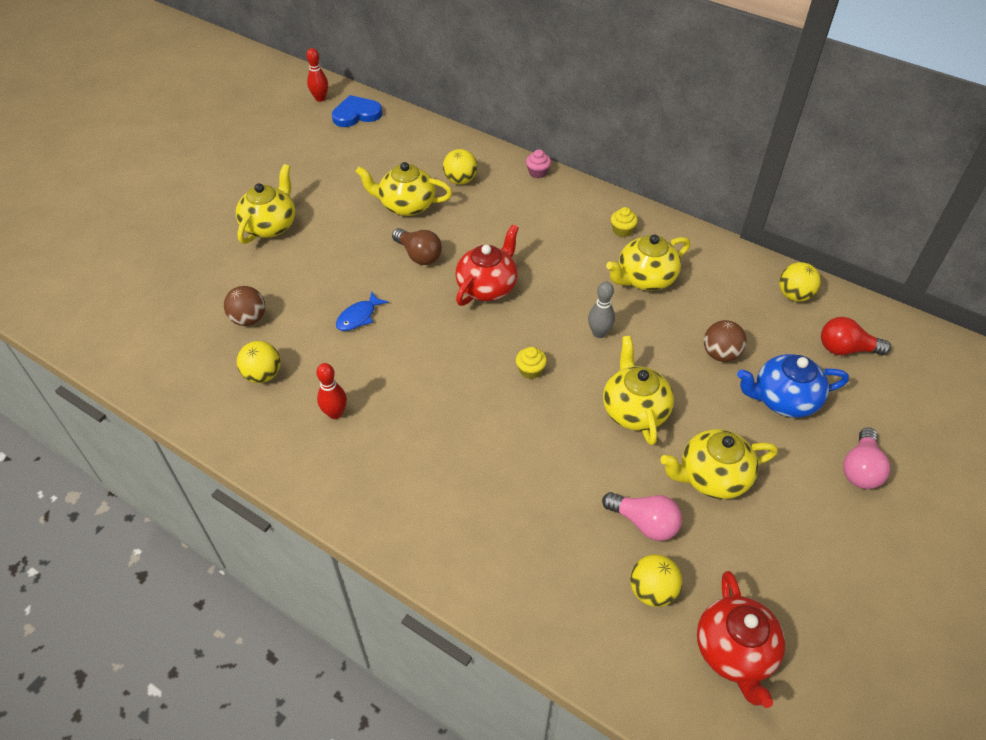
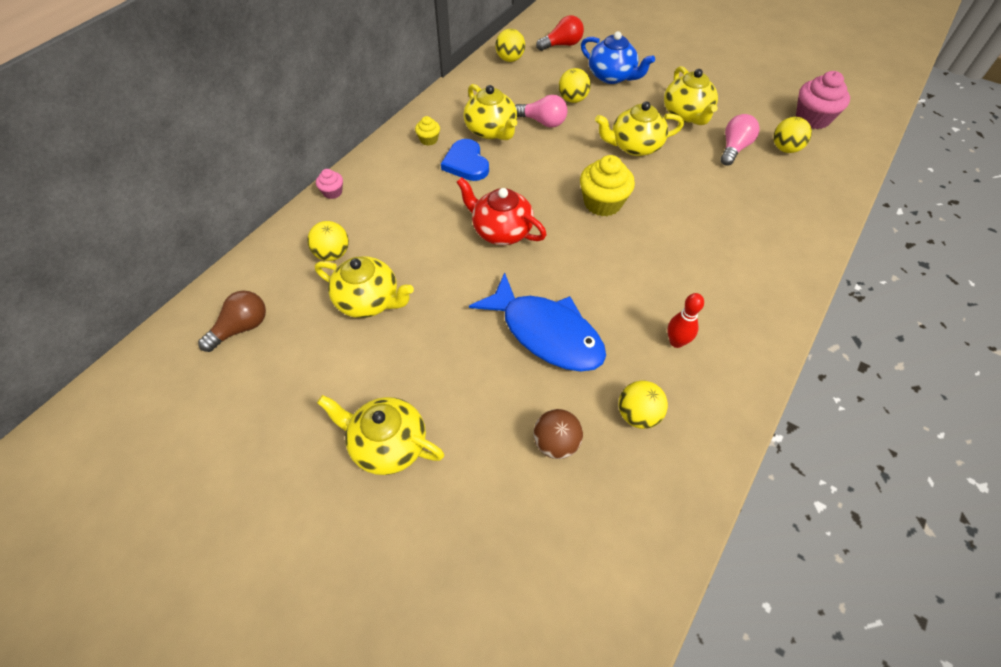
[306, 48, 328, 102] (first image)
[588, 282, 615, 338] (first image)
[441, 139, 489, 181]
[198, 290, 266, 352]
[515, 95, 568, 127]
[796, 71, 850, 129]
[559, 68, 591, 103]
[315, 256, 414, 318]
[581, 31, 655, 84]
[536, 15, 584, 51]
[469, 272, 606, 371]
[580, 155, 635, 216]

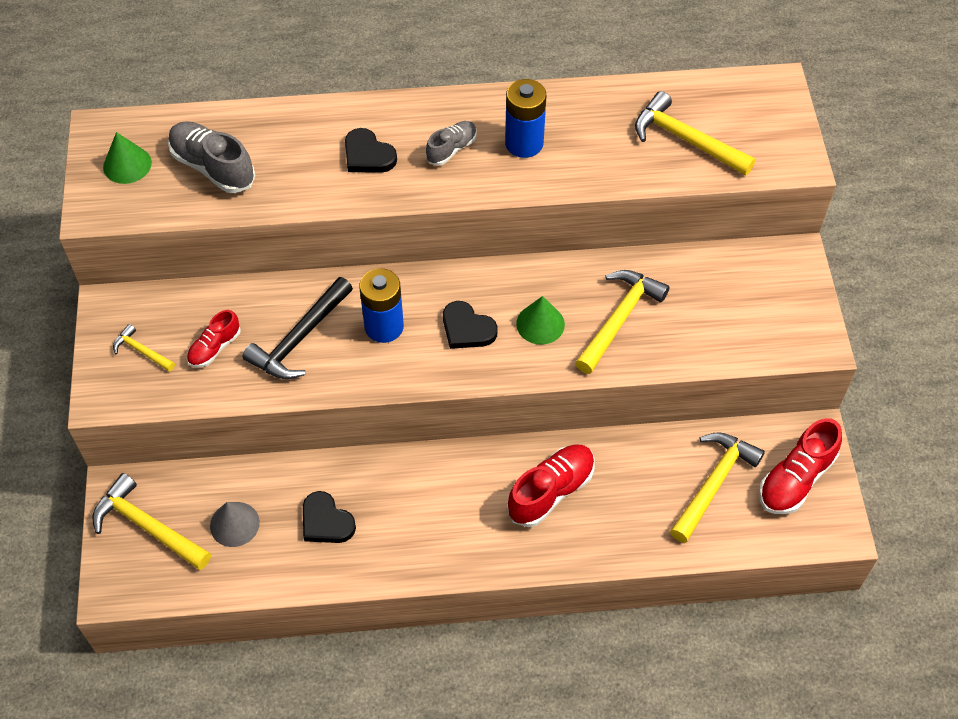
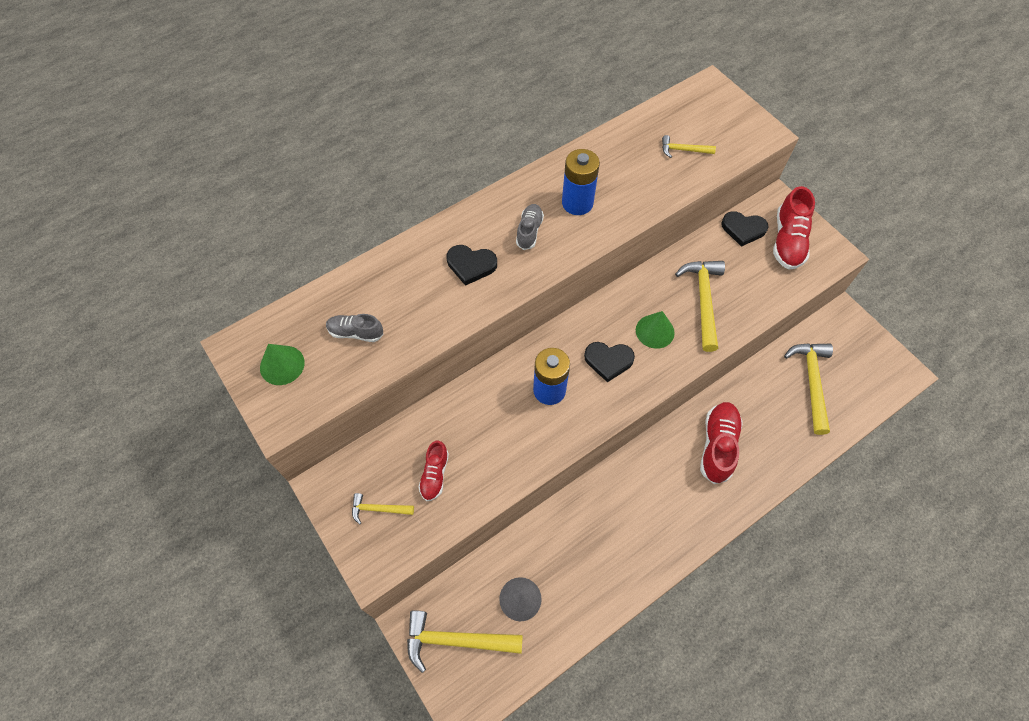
[242, 277, 353, 379] (first image)
[721, 211, 768, 247]
[773, 186, 815, 270]
[326, 314, 384, 342]
[662, 135, 716, 158]

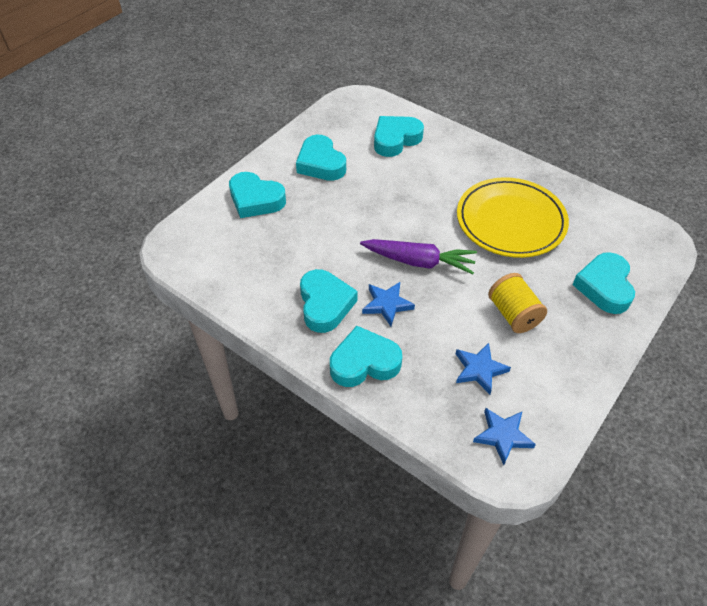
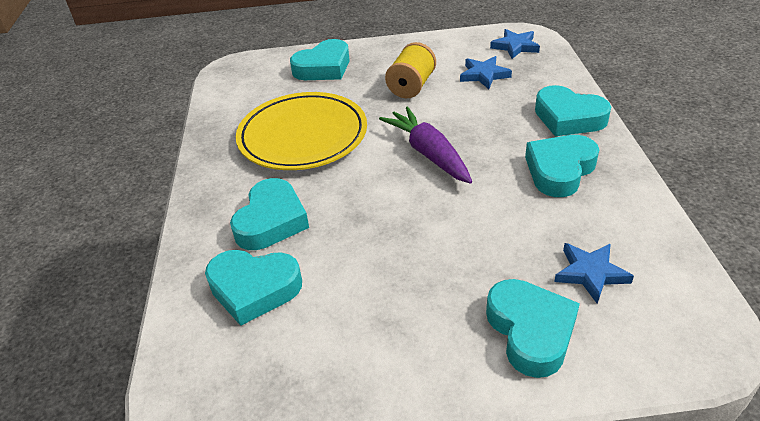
[230, 178, 309, 250]
[554, 243, 634, 304]

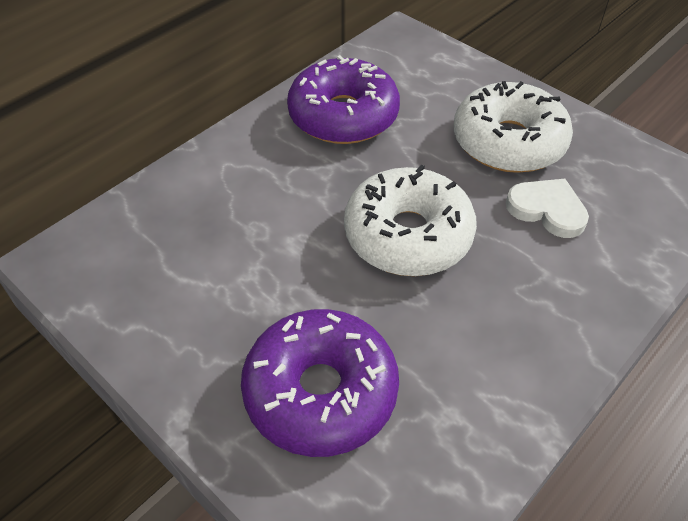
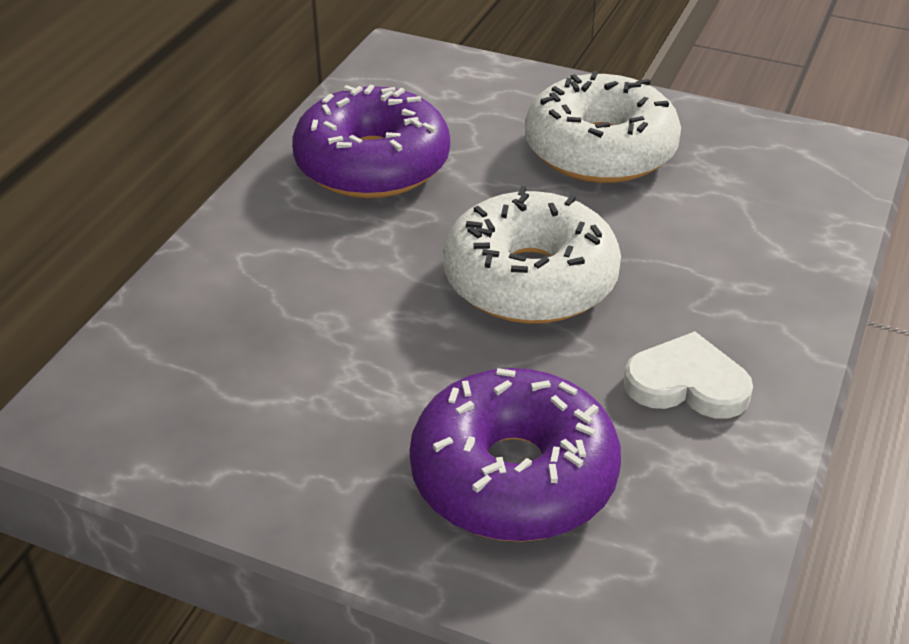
[624, 332, 753, 419]

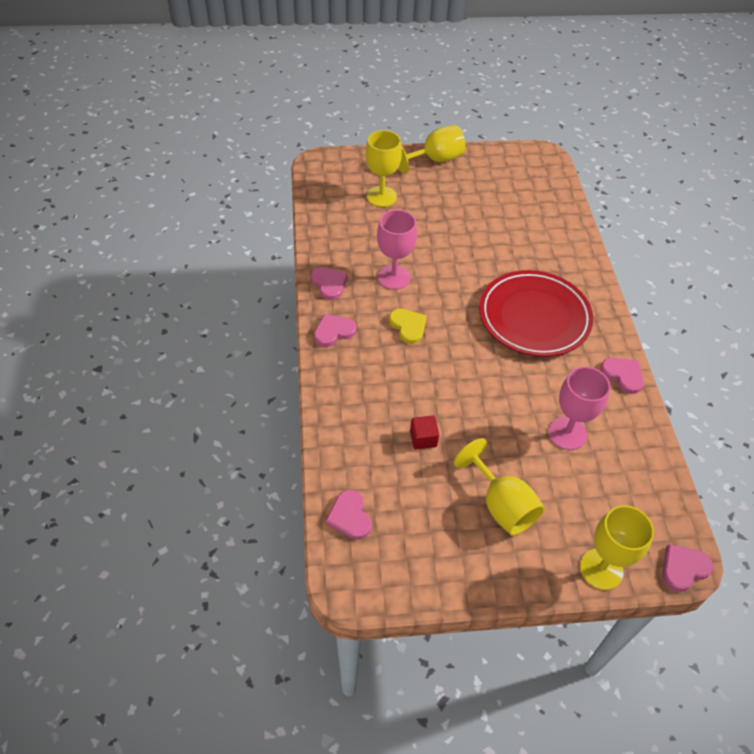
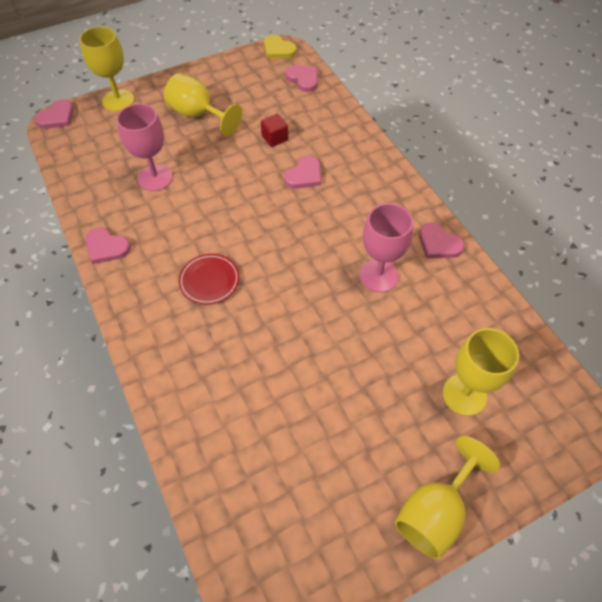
[284, 156, 321, 189]
[264, 35, 297, 59]
[178, 254, 240, 305]

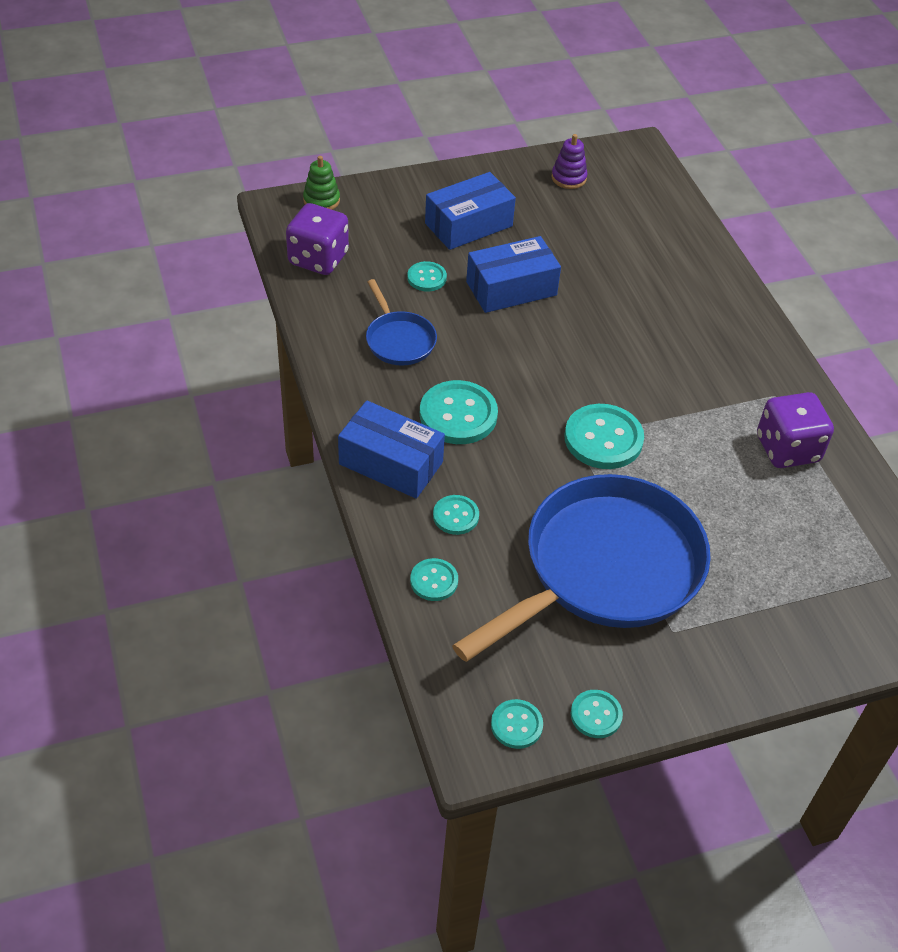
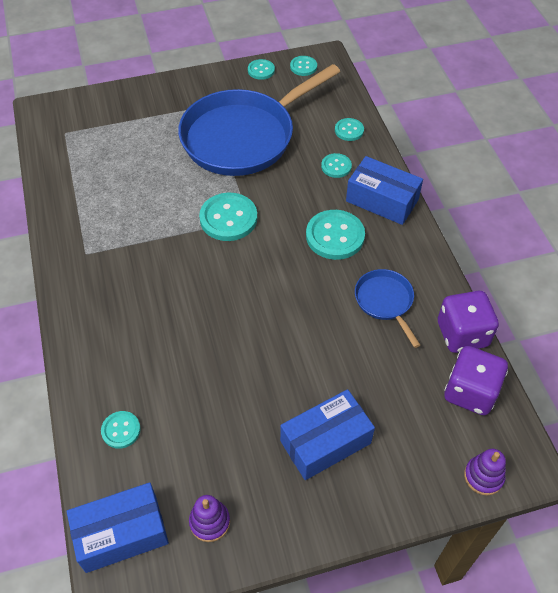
[101, 411, 141, 449]
[67, 483, 169, 573]
[438, 291, 499, 353]
[464, 449, 506, 495]

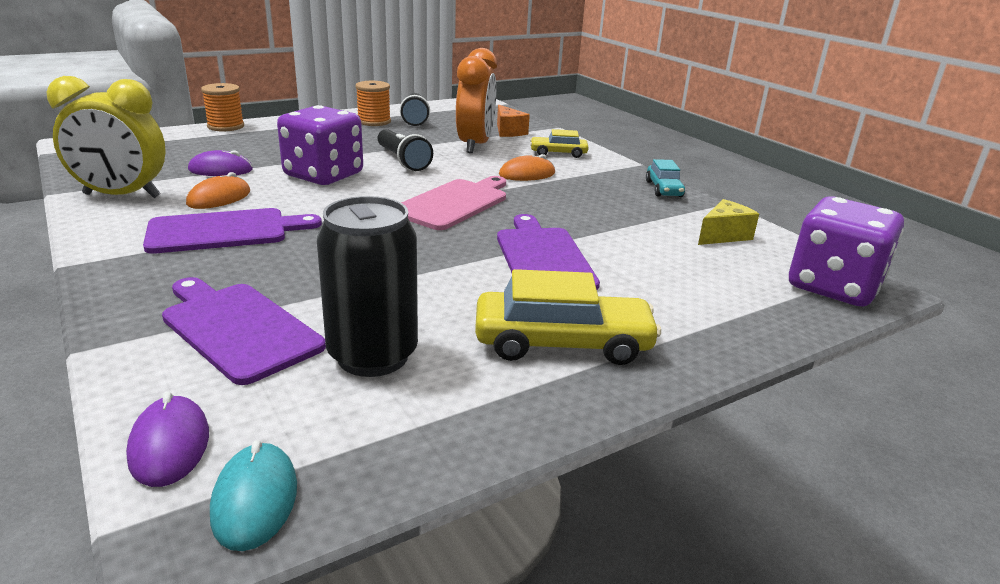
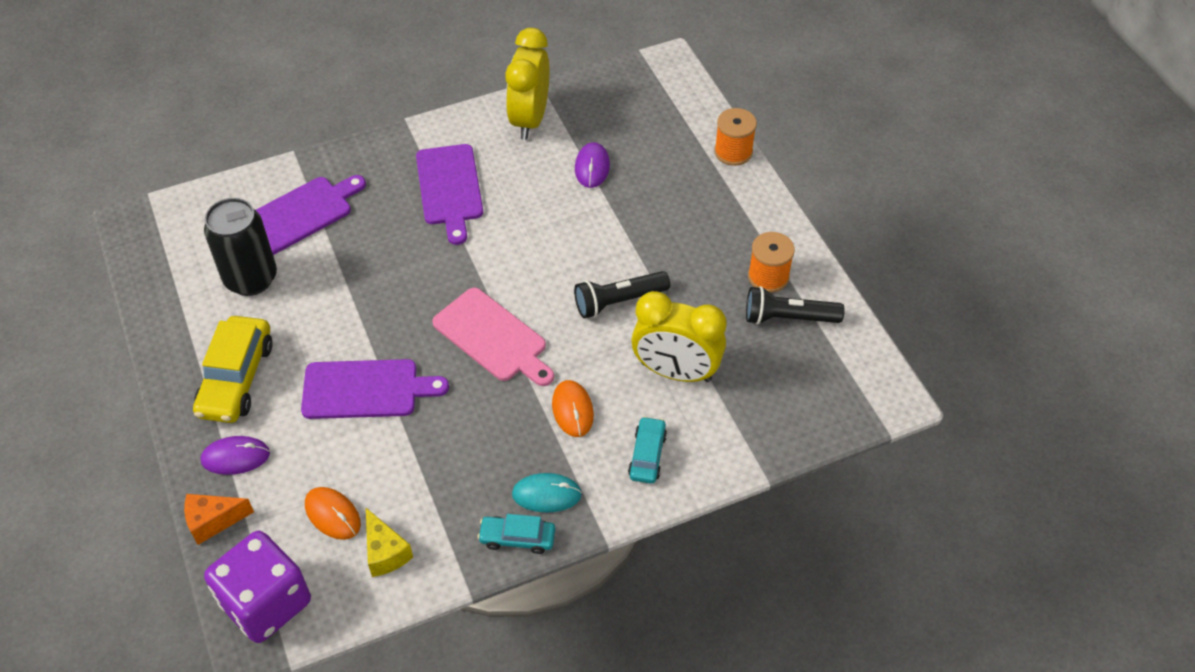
[277, 105, 363, 185] (first image)
[201, 436, 270, 475]
[305, 487, 361, 540]
[512, 473, 582, 513]
[184, 494, 254, 545]
[631, 291, 727, 382]
[628, 416, 667, 484]

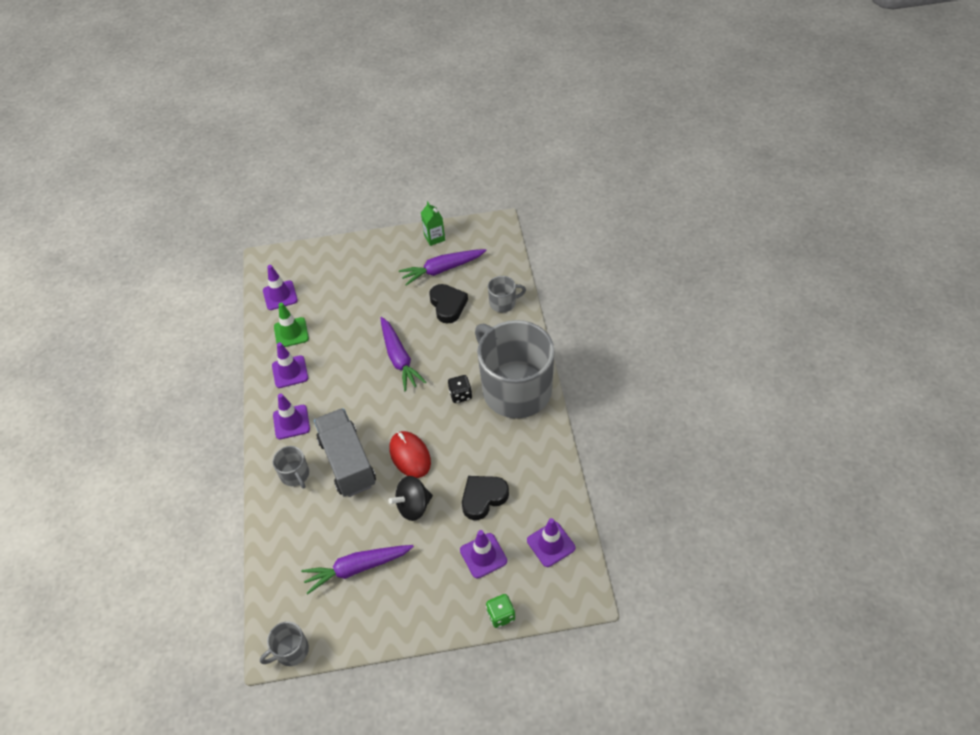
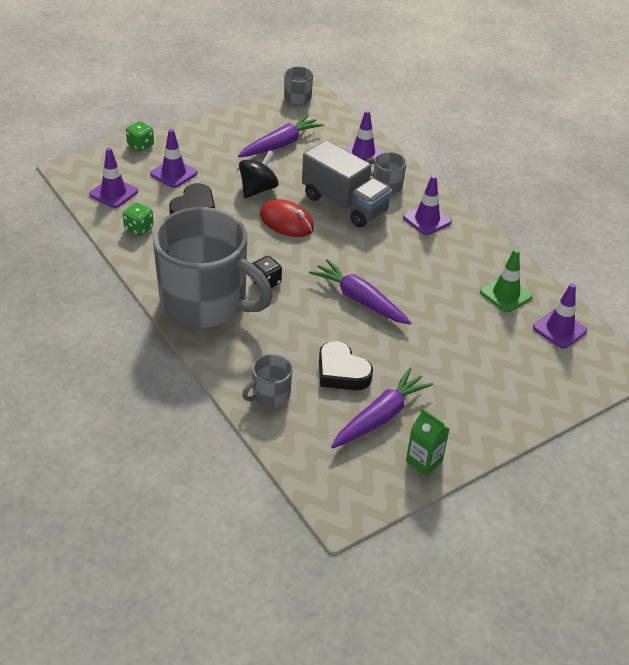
[123, 202, 154, 236]
[343, 110, 384, 164]

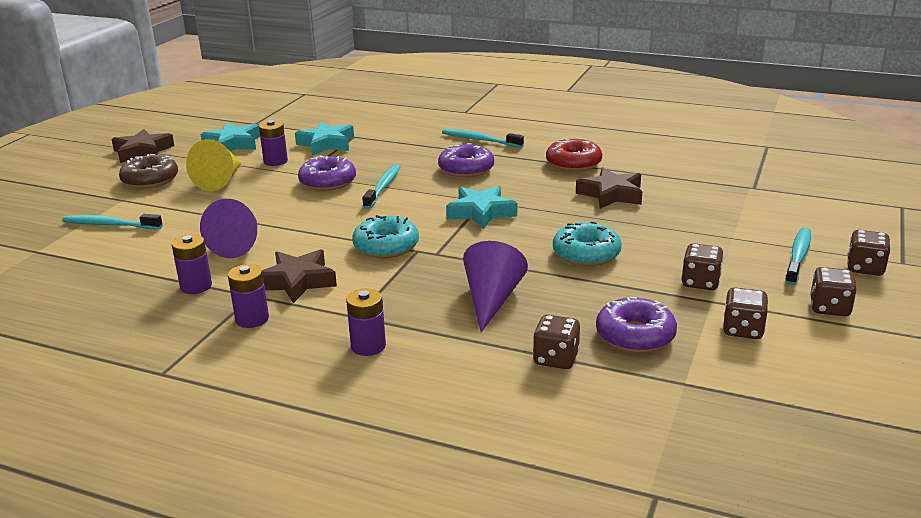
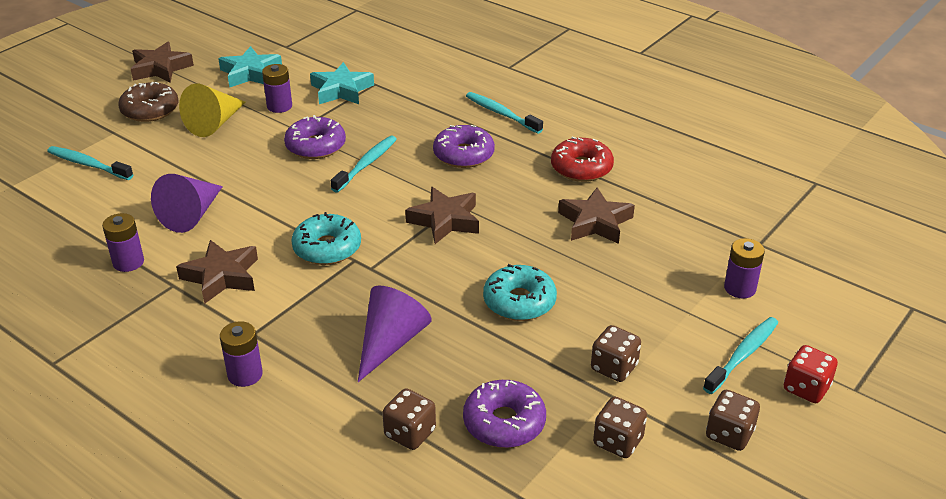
[724, 238, 765, 299]
[405, 187, 479, 244]
[784, 345, 838, 403]

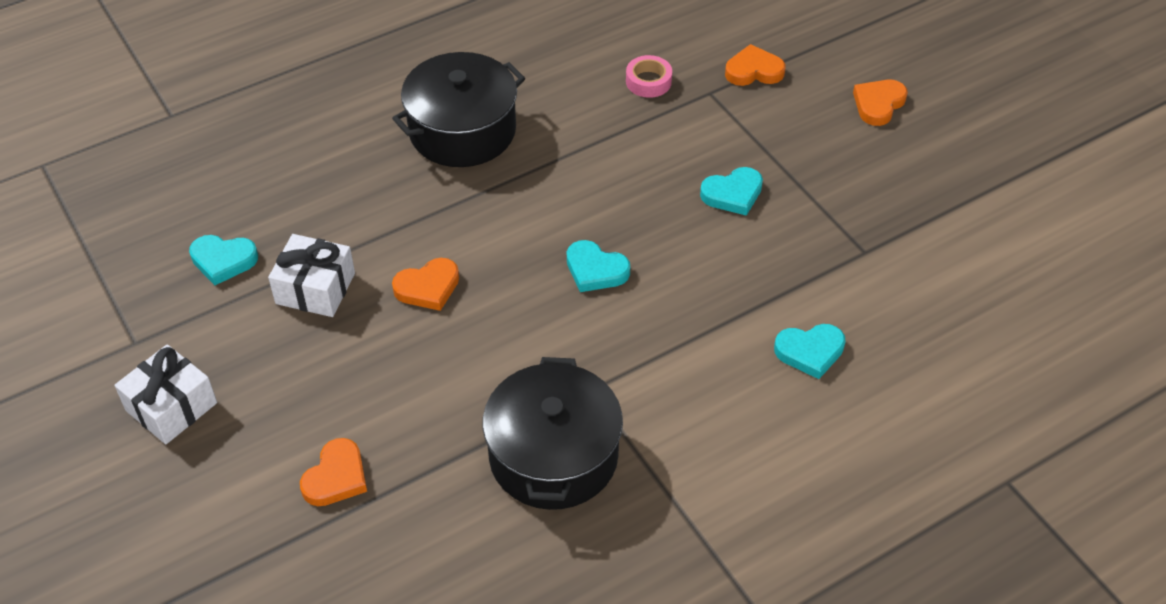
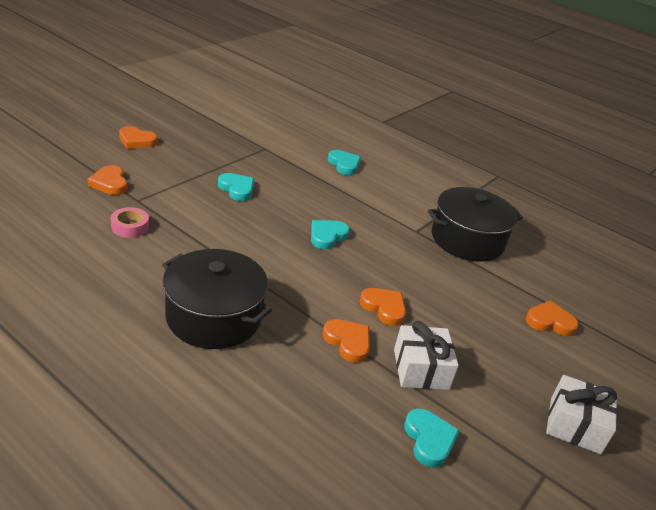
[323, 319, 370, 363]
[311, 220, 350, 249]

